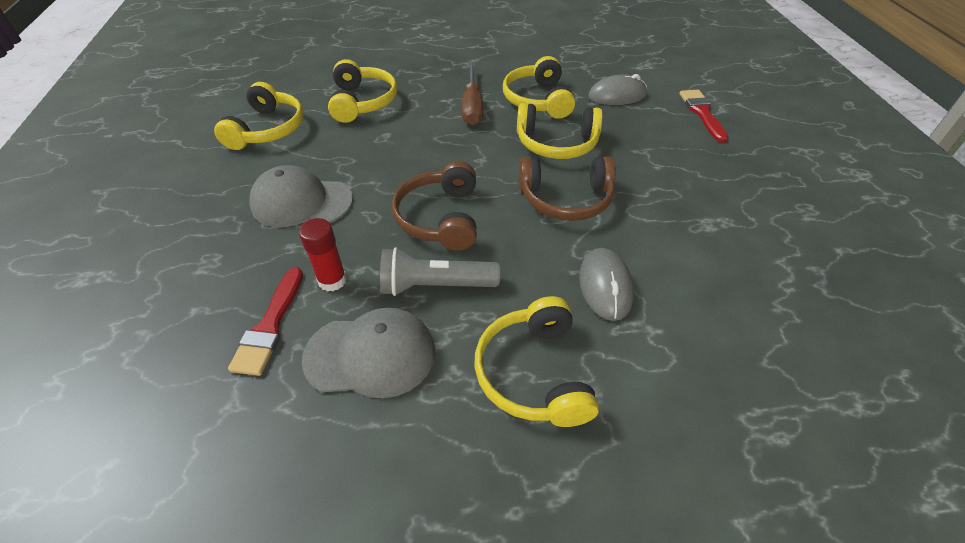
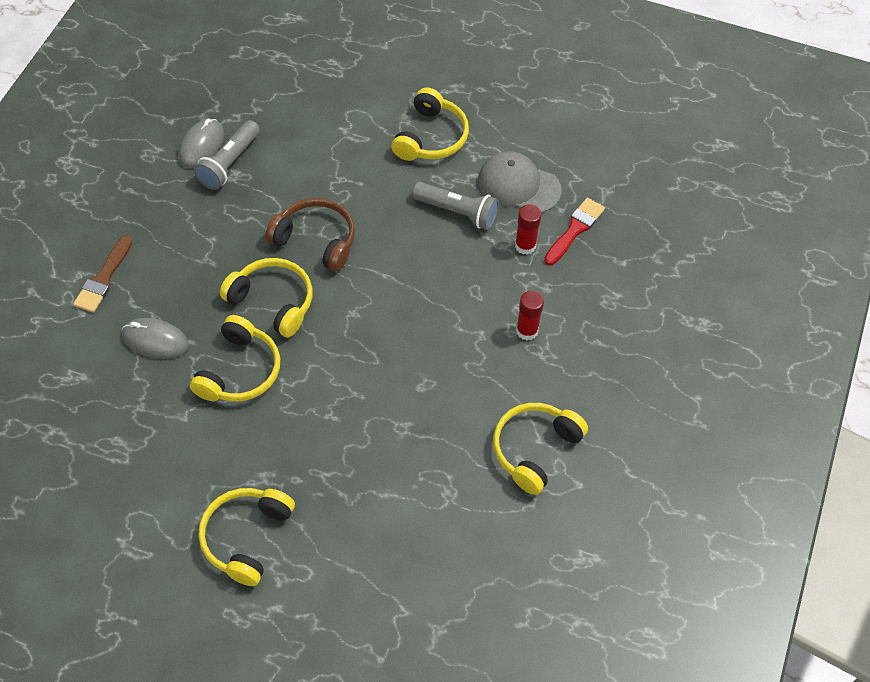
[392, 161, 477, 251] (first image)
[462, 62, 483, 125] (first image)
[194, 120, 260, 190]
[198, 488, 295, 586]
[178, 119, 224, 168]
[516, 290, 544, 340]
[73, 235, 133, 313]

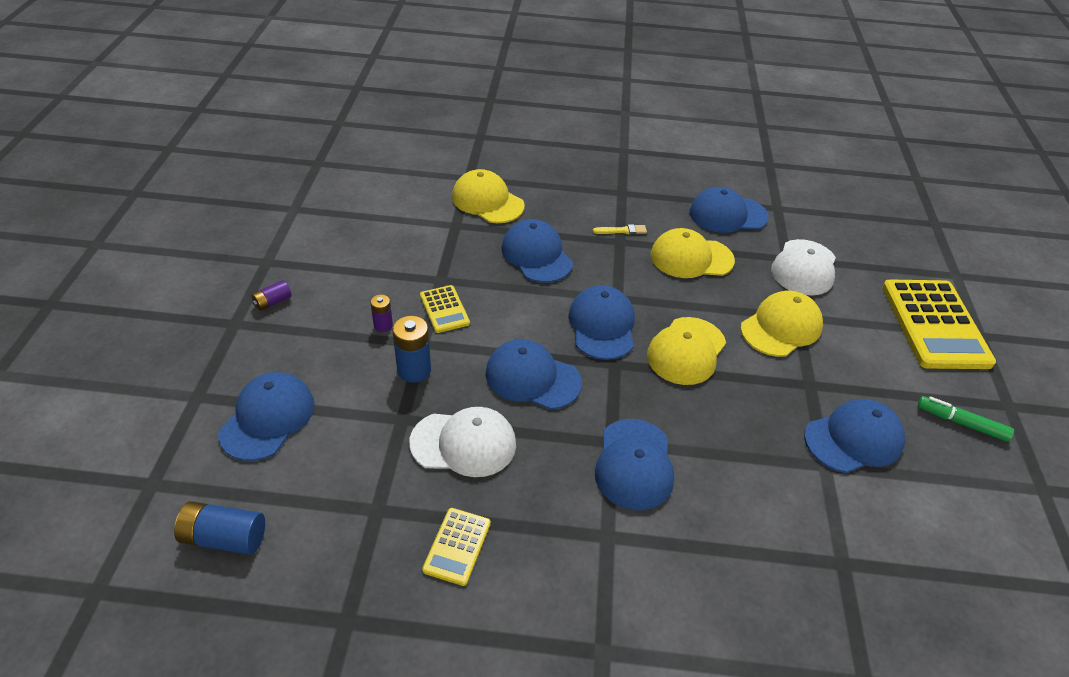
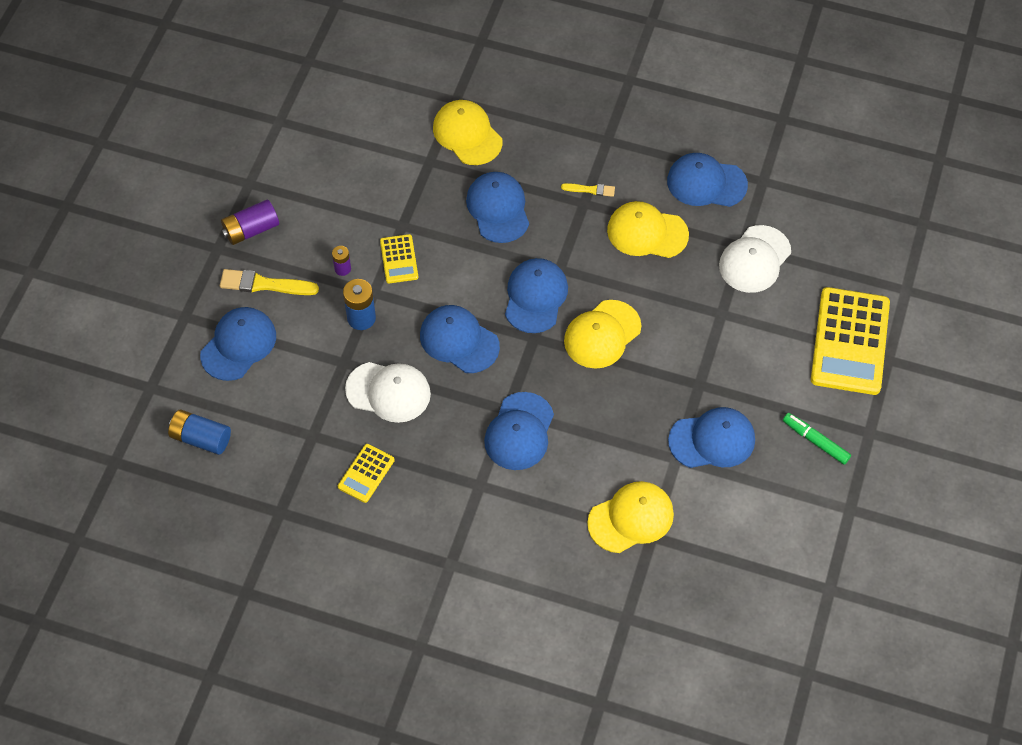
[220, 269, 319, 295]
[587, 481, 674, 553]
[221, 199, 279, 245]

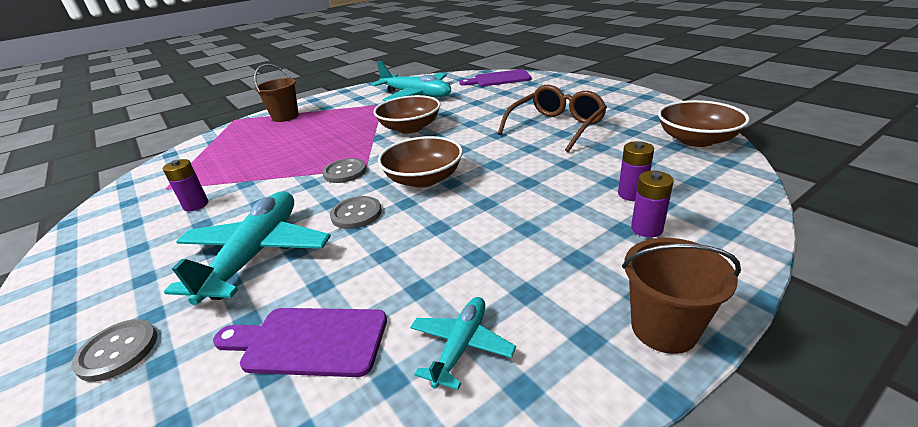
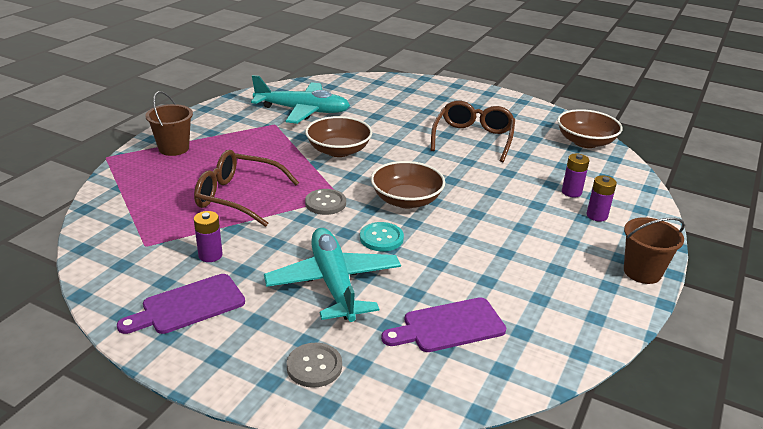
[410, 297, 516, 390] (first image)
[194, 150, 299, 227]
[117, 274, 245, 334]
[360, 222, 404, 252]

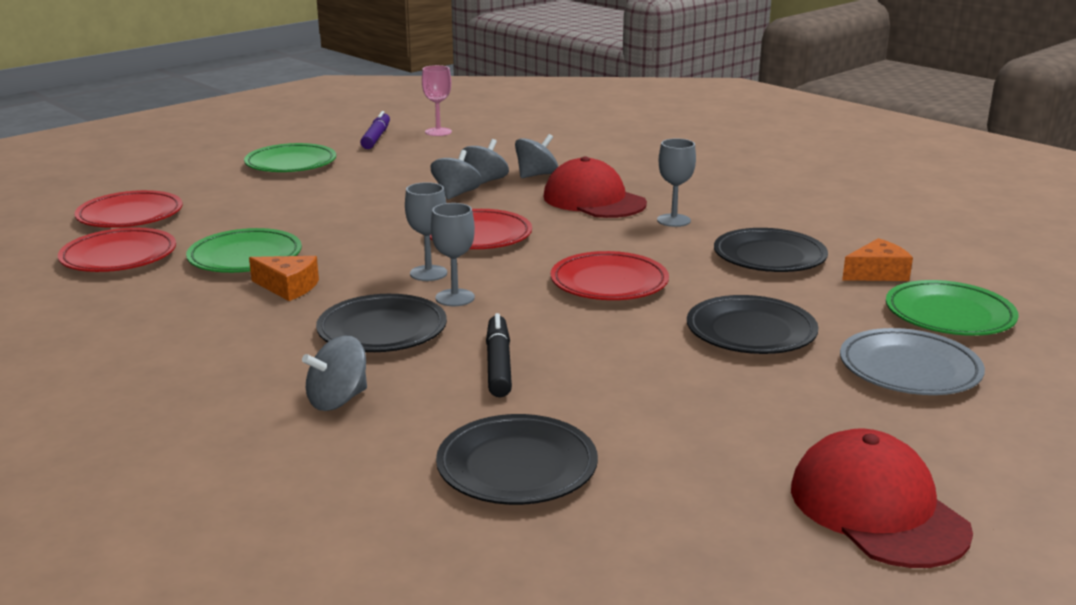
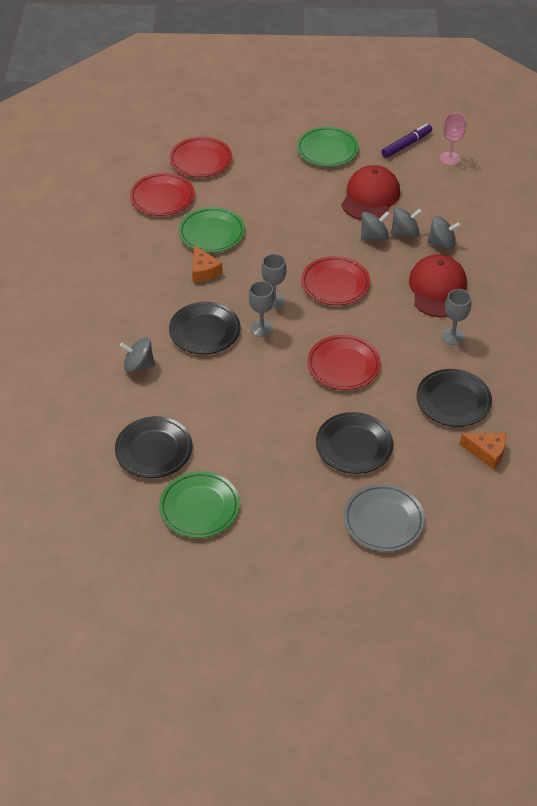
[486, 313, 512, 397] (first image)
[341, 165, 400, 220]
[159, 471, 240, 538]

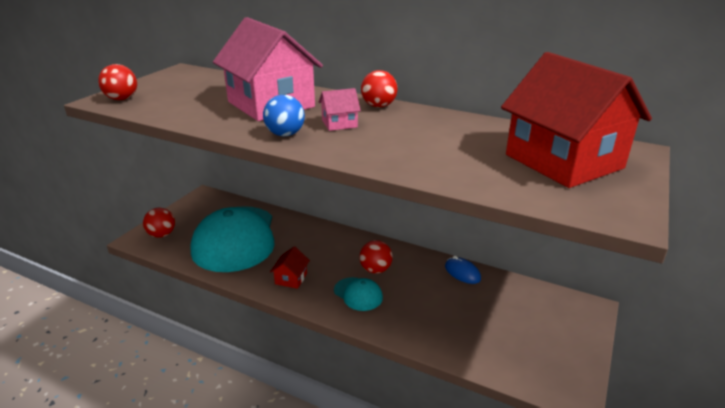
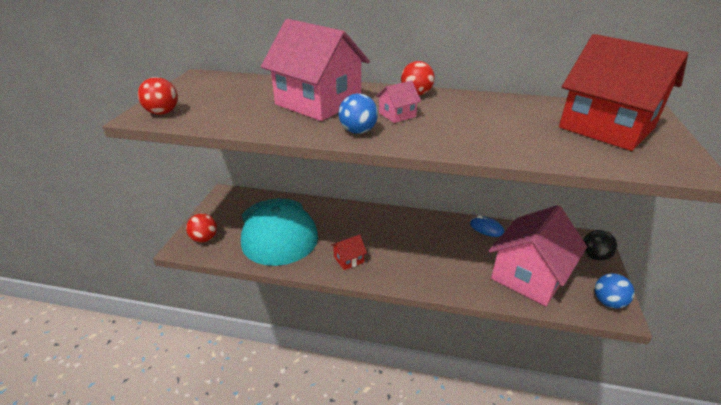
[334, 277, 383, 311] (first image)
[359, 240, 393, 274] (first image)
[489, 205, 587, 306]
[583, 230, 617, 261]
[595, 273, 635, 309]
[331, 235, 367, 270]

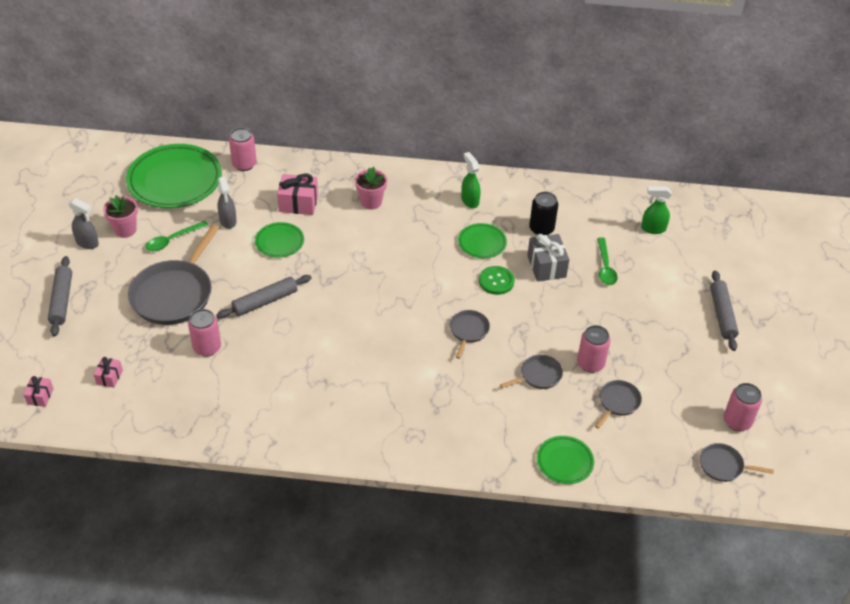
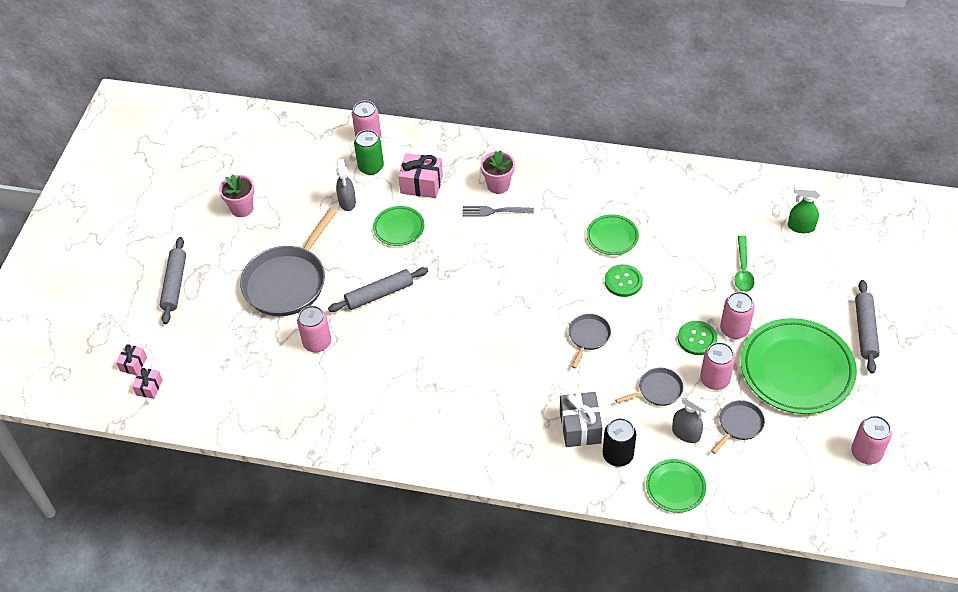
[146, 221, 208, 251] (first image)
[461, 152, 481, 208] (first image)
[700, 443, 774, 482] (first image)
[354, 130, 384, 175]
[462, 206, 534, 217]
[678, 321, 717, 355]
[720, 292, 755, 339]
[672, 393, 711, 443]
[116, 344, 147, 376]
[741, 318, 857, 414]
[560, 392, 603, 447]
[603, 418, 636, 467]

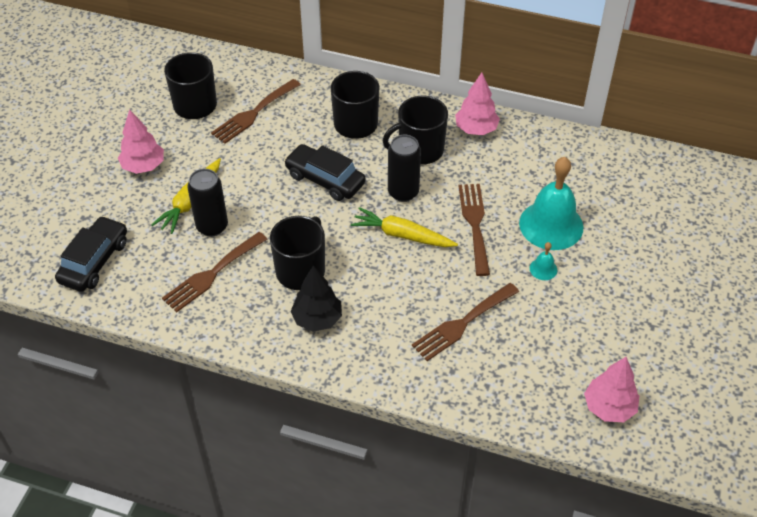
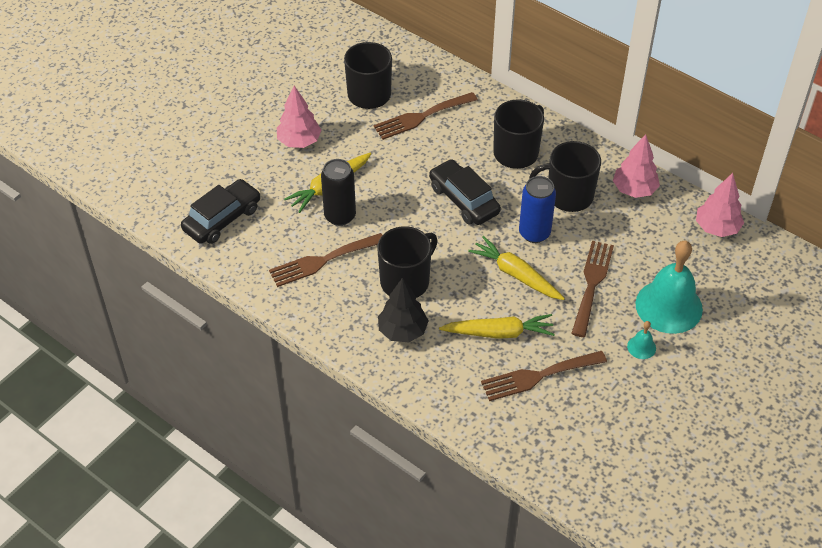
[439, 314, 555, 339]
[696, 173, 744, 237]
[519, 176, 556, 243]

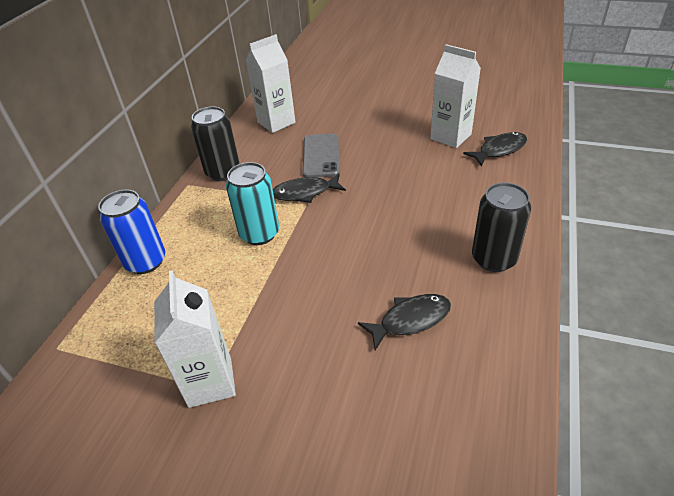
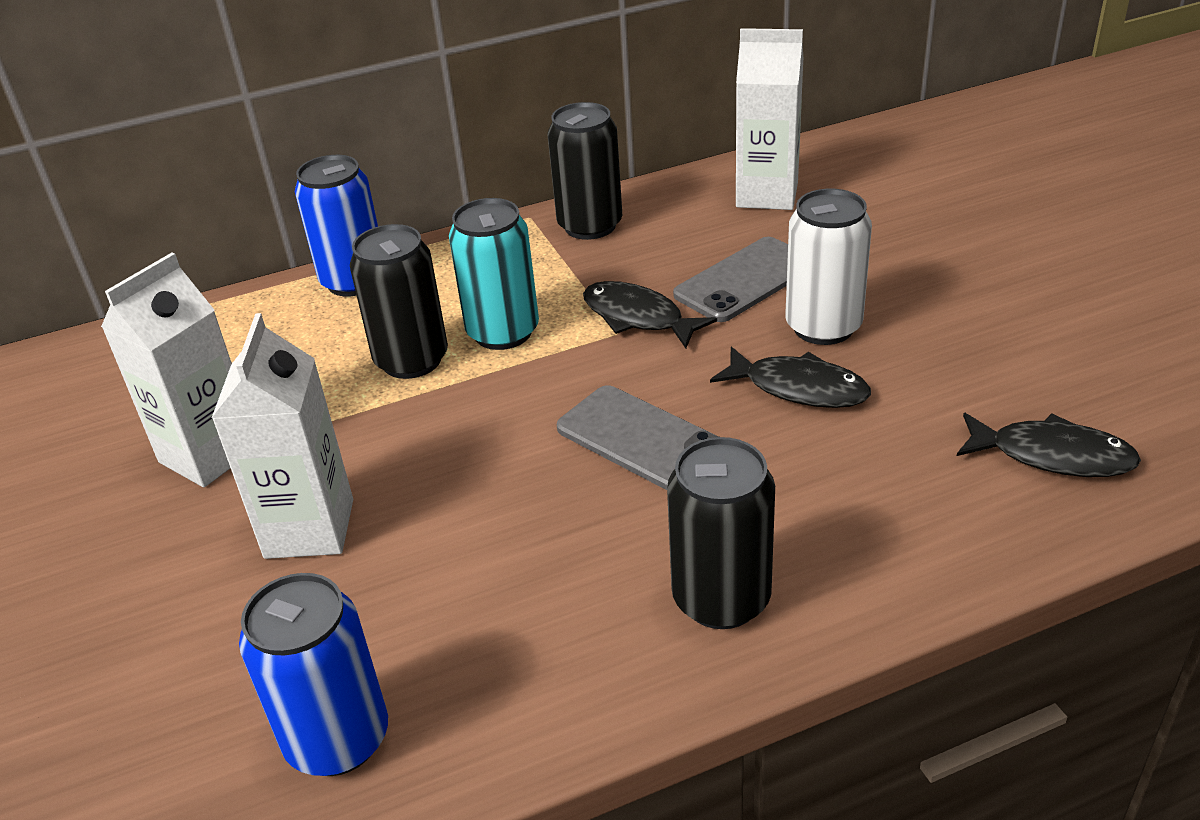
[239, 573, 388, 776]
[350, 224, 448, 379]
[557, 385, 719, 490]
[785, 189, 872, 345]
[710, 346, 871, 408]
[212, 313, 353, 559]

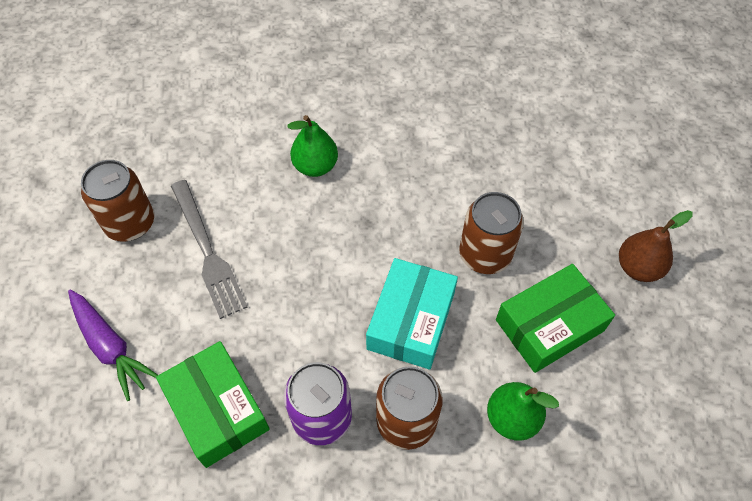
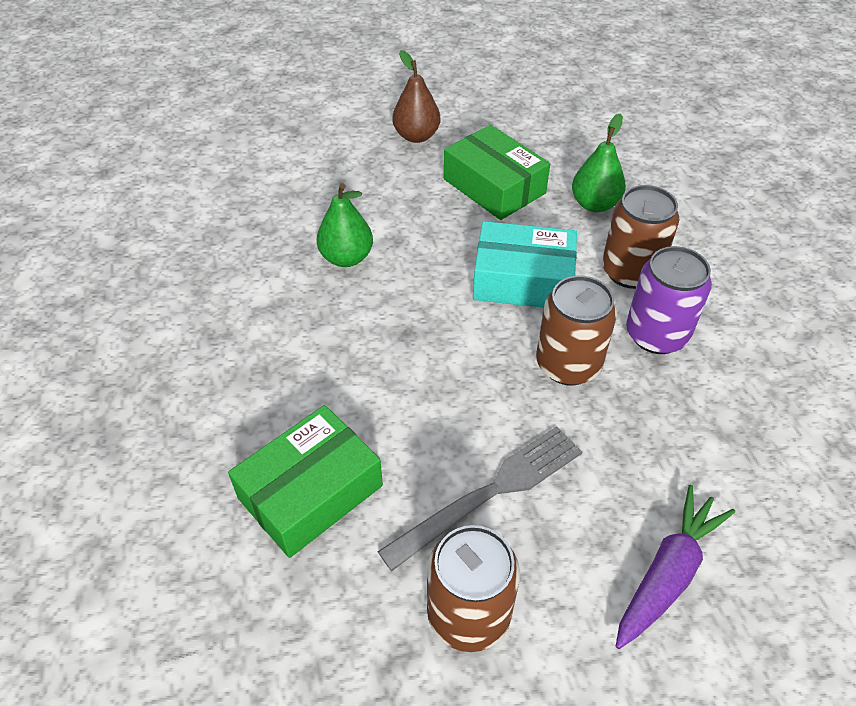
[228, 405, 383, 558]
[316, 183, 373, 267]
[536, 276, 617, 385]

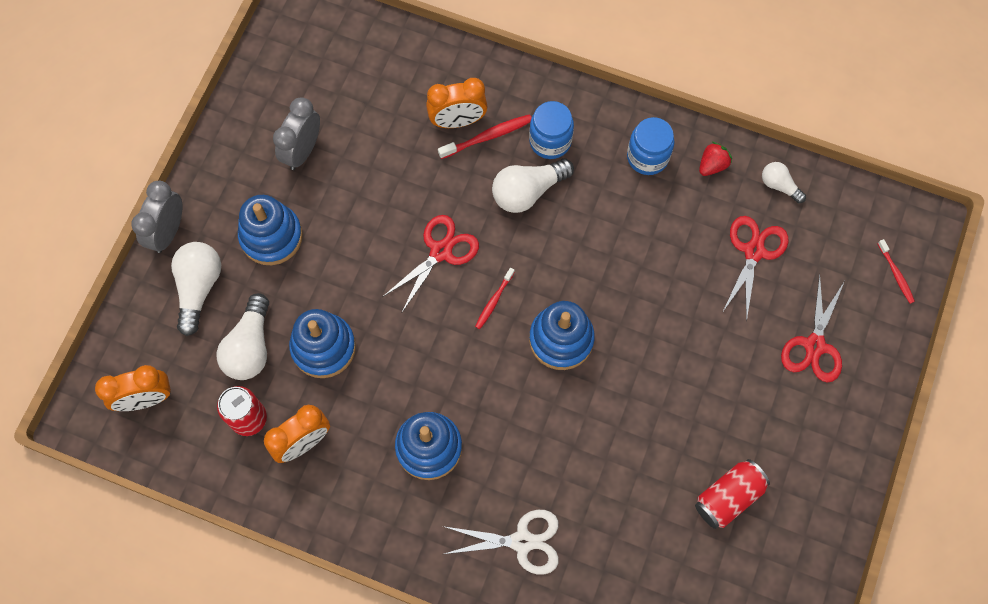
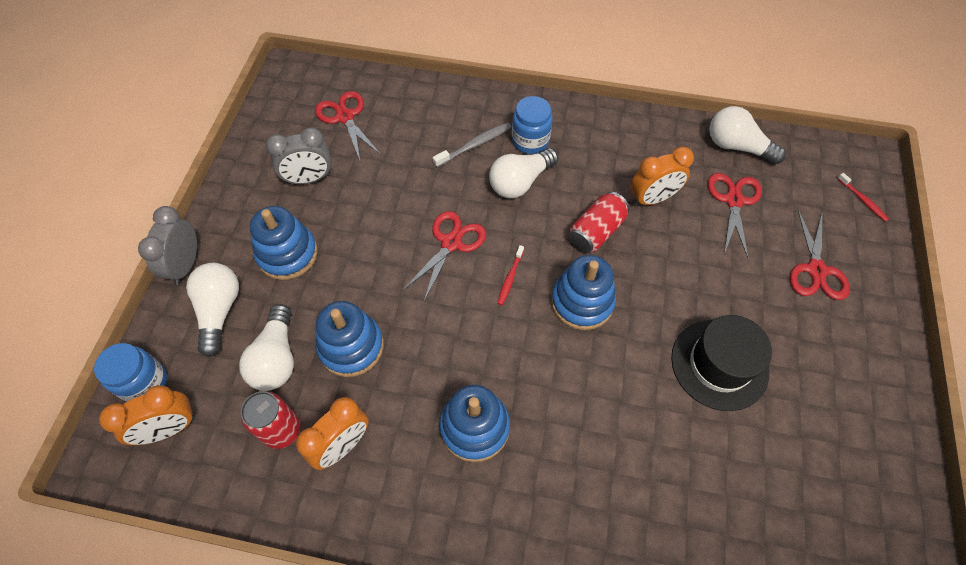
[443, 510, 559, 575] (first image)
[699, 142, 732, 176] (first image)
[315, 91, 381, 163]
[671, 315, 772, 411]
[630, 147, 694, 206]
[94, 343, 167, 402]
[569, 192, 630, 253]
[433, 122, 512, 167]
[266, 127, 332, 184]
[709, 106, 786, 165]

